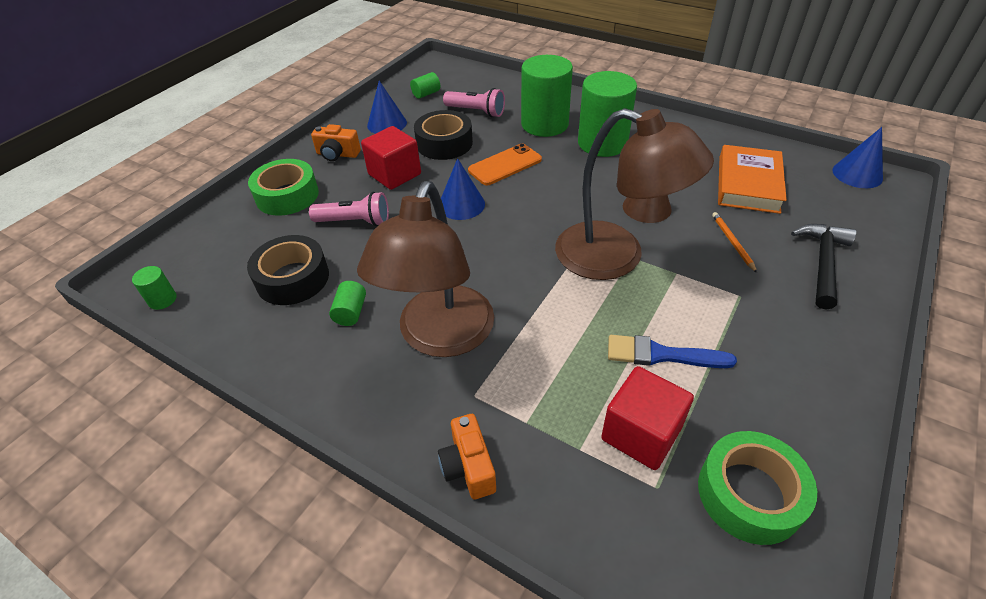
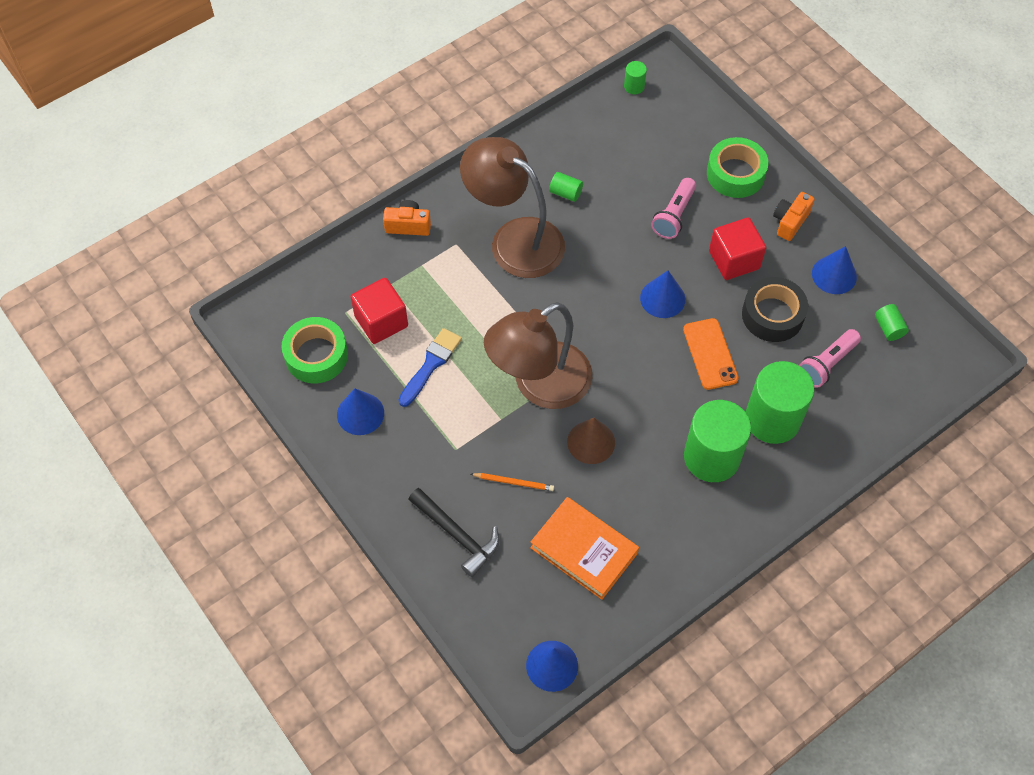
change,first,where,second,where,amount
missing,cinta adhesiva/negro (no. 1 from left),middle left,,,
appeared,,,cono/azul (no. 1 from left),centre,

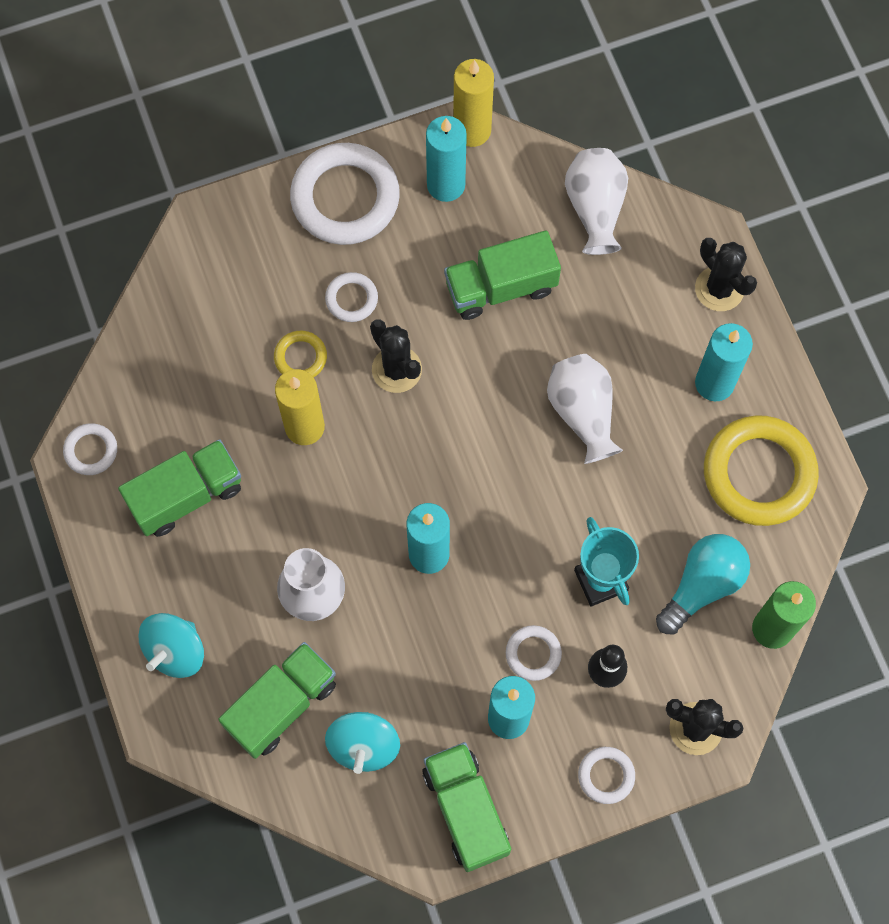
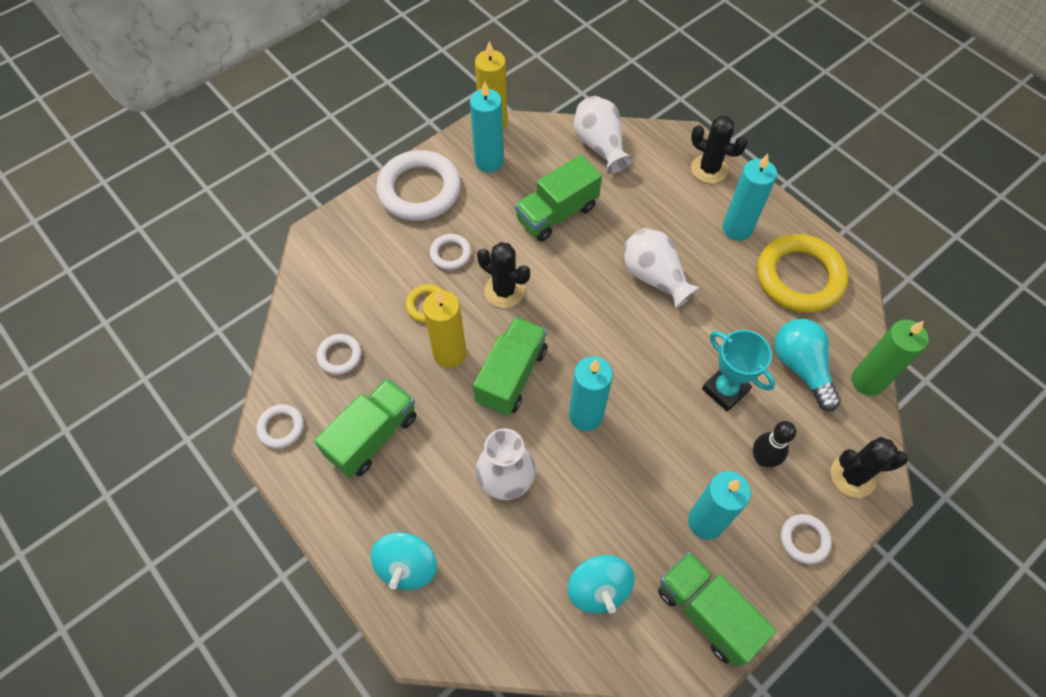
change,first,where,second,where,amount
spun,bombilla/turquesa,middle right,,middle right,45 degrees counterclockwise
relocated,anillo/blanco (no. 4 from left in the first image),bottom centre,anillo/blanco (no. 2 from left),middle left,
relocated,camión/verde (no. 2 from left),bottom left,,centre,

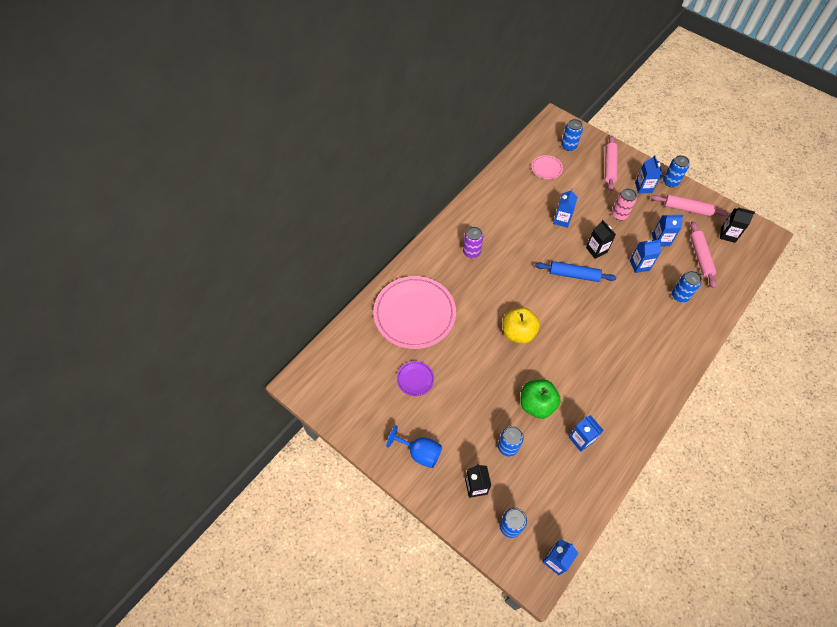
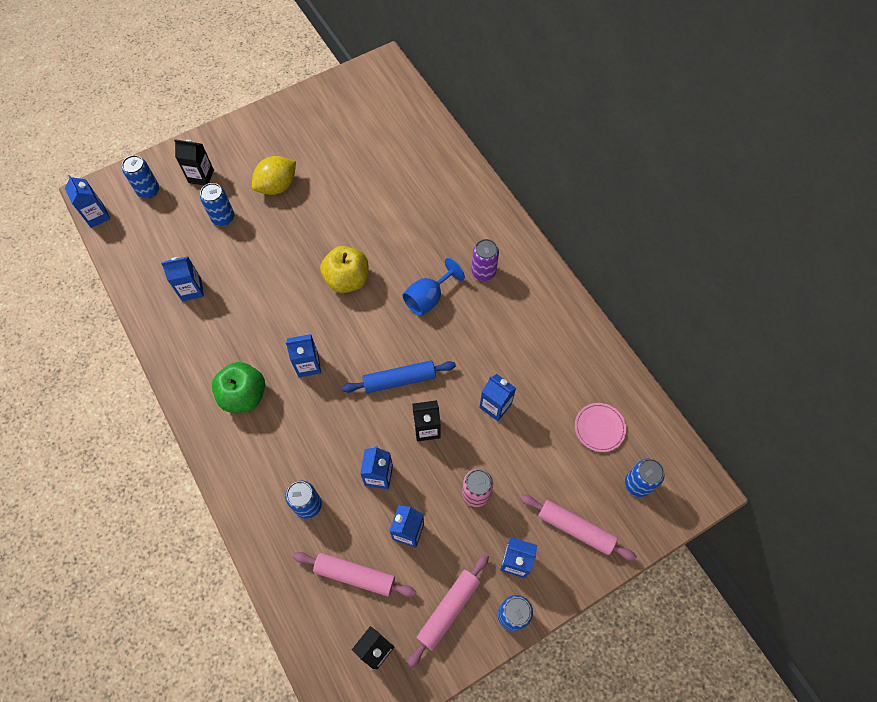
change,first,where,second,where,amount
spun,rodillo/azul,middle right,,centre,45 degrees clockwise
missing,plato/rosa (no. 1 from left),centre,,,
missing,plato/morado,centre,,,
relocated,manzana/verde,centre,,middle left,
relocated,copa/azul,bottom centre,,centre,
appeared,,,limón/amarillo,top left,
appeared,,,cartón de leche/azul (no. 3 from left),centre,

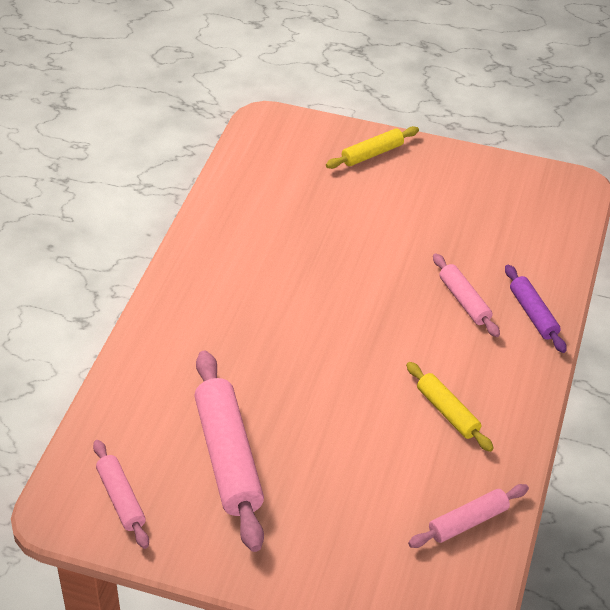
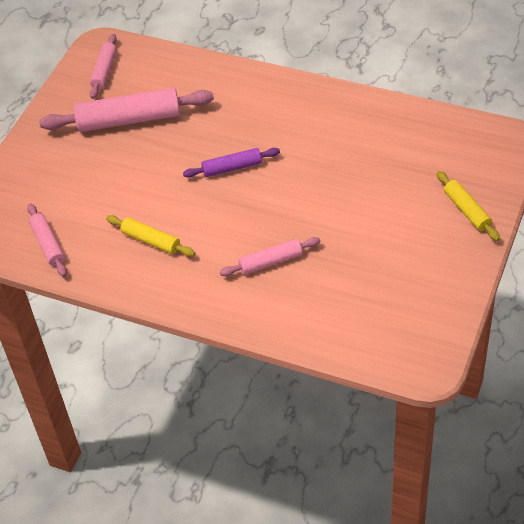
change,first,where,second,where,amount
relocated,rodillo/morado,middle right,,top centre,
spun,rodillo/amarillo (no. 2 from left in the first image),bottom right,rodillo/amarillo (no. 1 from left),middle left,60 degrees clockwise
spun,rodillo/rosa (no. 1 from left in the first image),bottom left,rodillo/rosa (no. 2 from left),top left,60 degrees counterclockwise

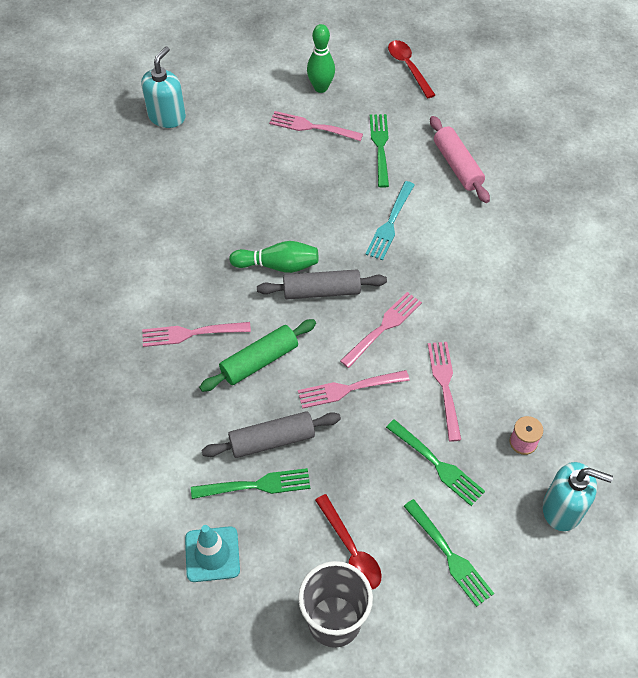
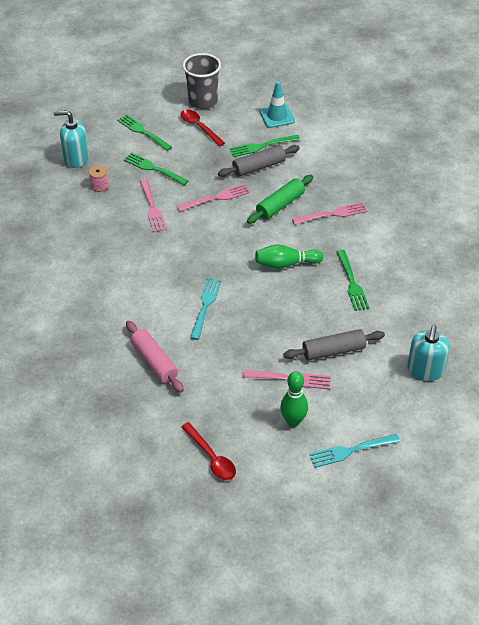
change,first,where,second,where,amount
relocated,tenedor/verde (no. 2 from left in the first image),top centre,tenedor/verde (no. 4 from left),middle right,
relocated,rodillo/gris (no. 2 from left),centre,,middle right,
missing,tenedor/rosa (no. 4 from left),centre,,,
appeared,,,tenedor/turquesa (no. 2 from left),bottom right,

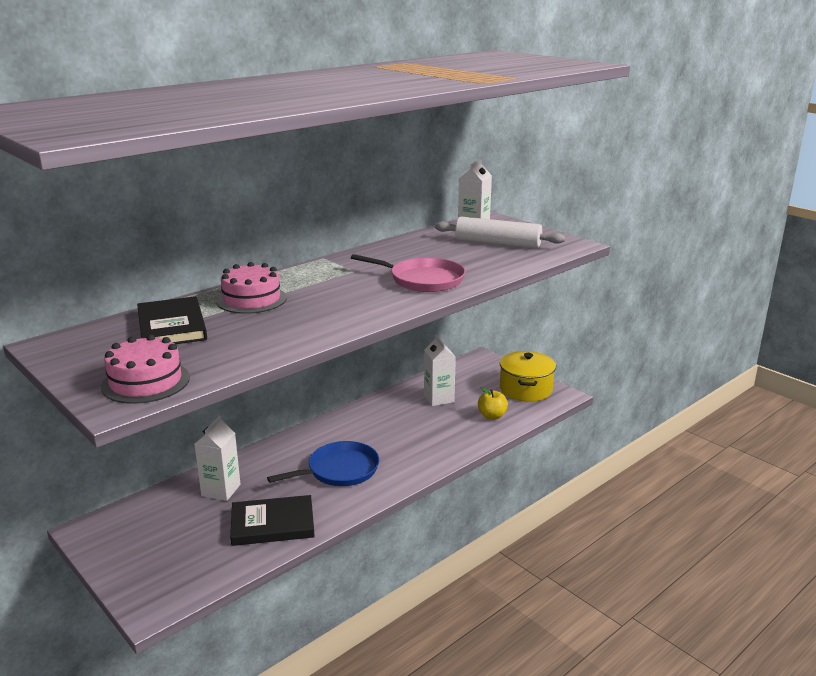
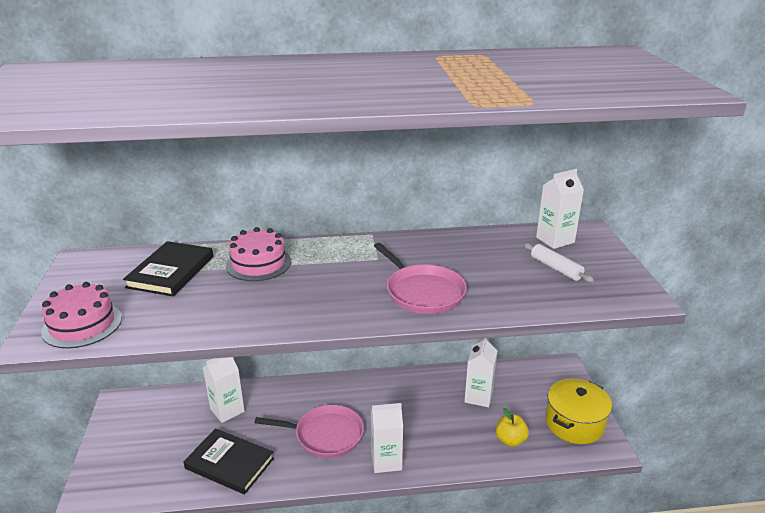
change,first,where,second,where,amount
size,rodillo/blanco,centre,,middle right,x0.59
colour,sartén/azul,bottom centre,sartén/rosa (no. 1 from left),bottom centre,
appeared,,,cartón de leche/blanco (no. 2 from left),bottom centre,

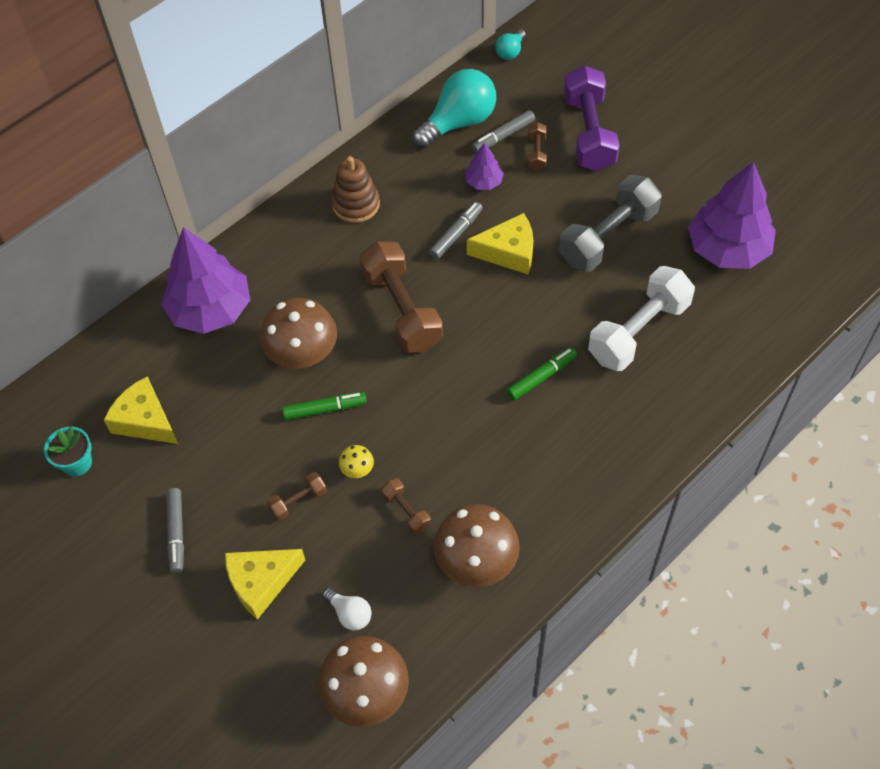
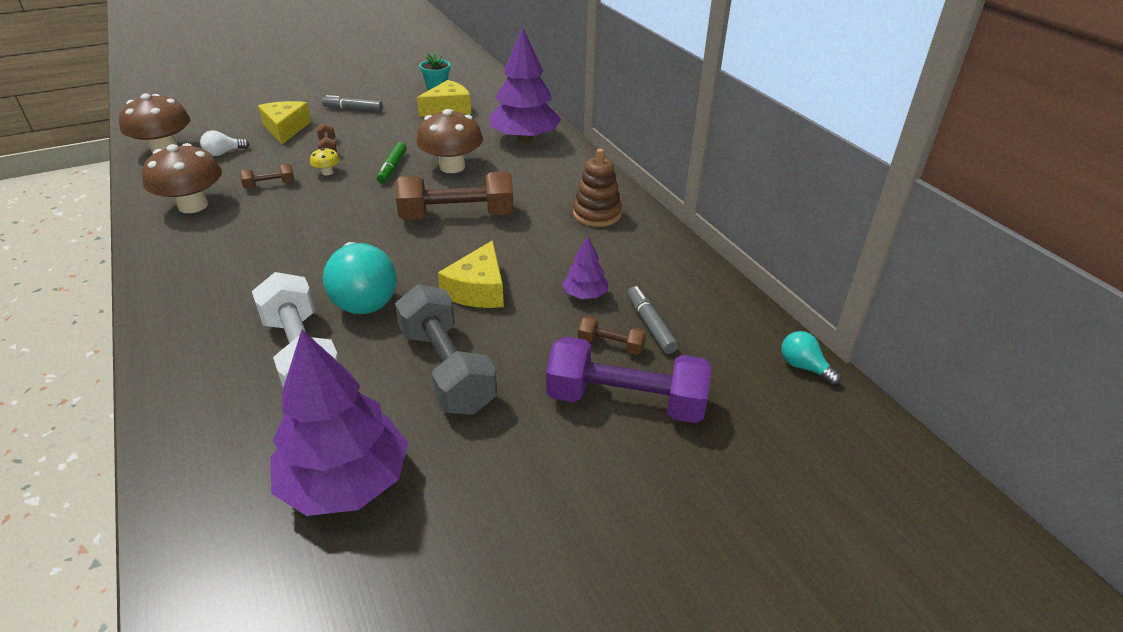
change,first,where,second,where,amount
relocated,bombilla/turquesa (no. 1 from left),top centre,,middle left,
missing,rotulador/gris (no. 2 from left),top centre,,,
missing,rotulador/verde (no. 2 from left),centre,,,

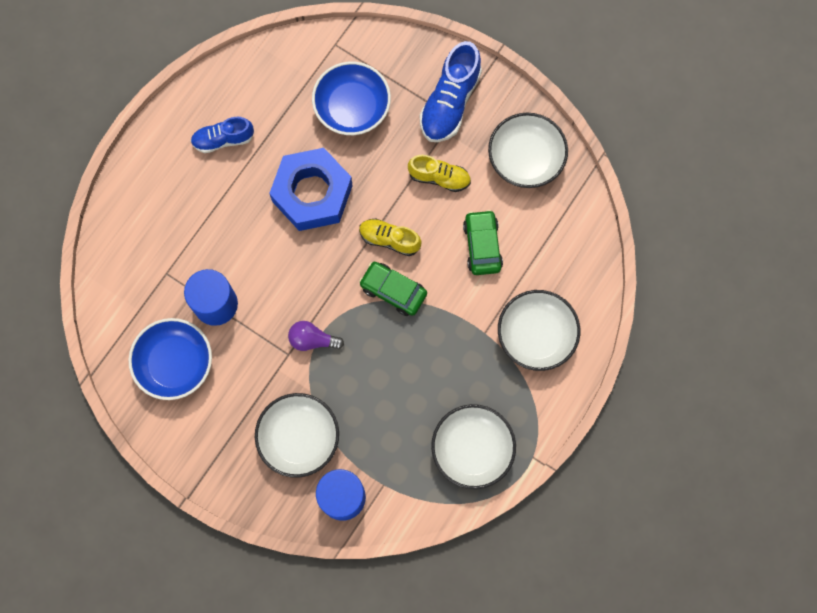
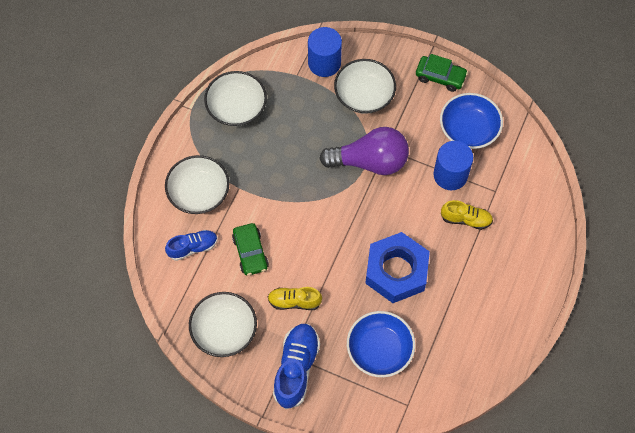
change,first,where,second,where,amount
relocated,zapato/azul (no. 1 from left),top left,,middle left,
relocated,zapato/amarillo (no. 1 from left in the first image),centre,zapato/amarillo (no. 2 from left),middle right,
relocated,coche/verde (no. 1 from left in the first image),centre,coche/verde (no. 2 from left),top right,
size,bombilla/morado,centre,,centre,x2.05

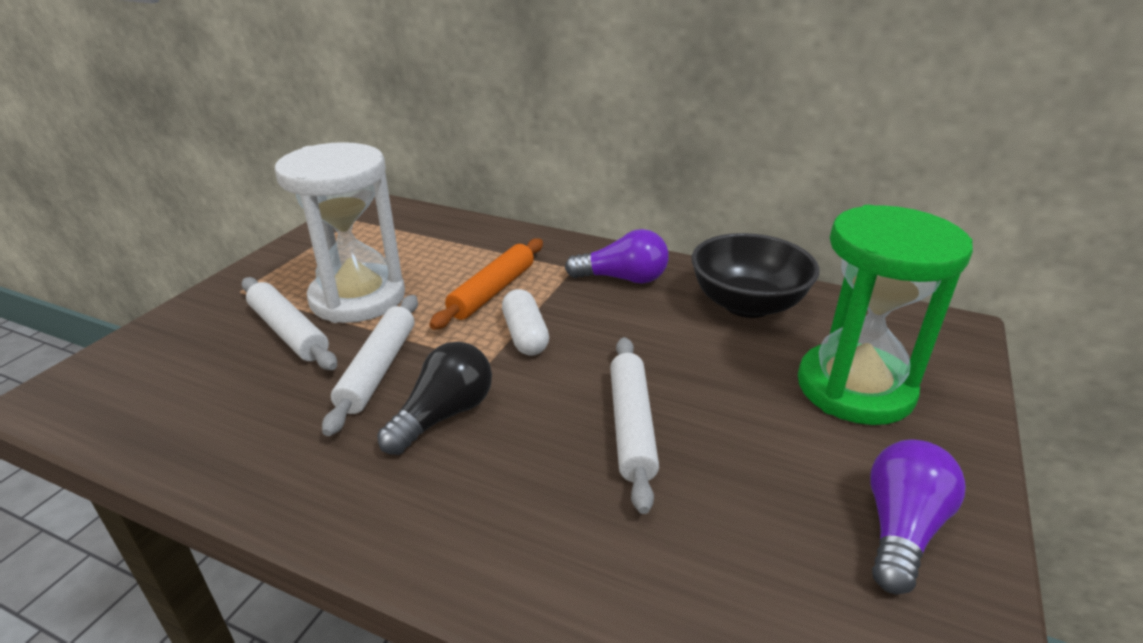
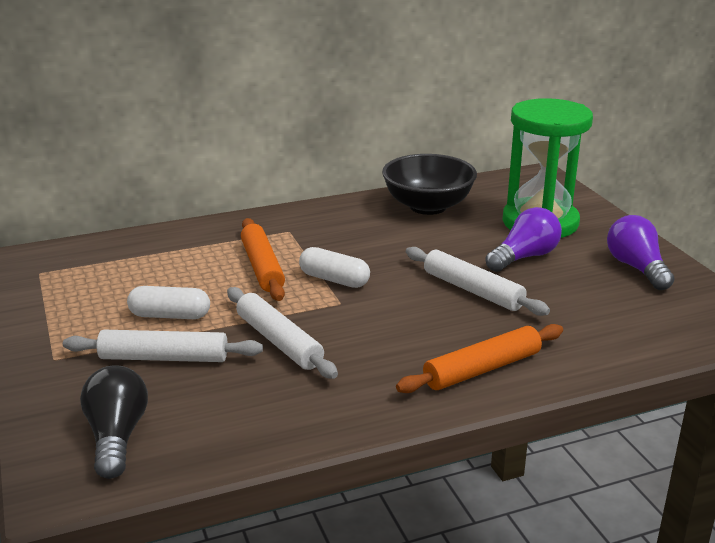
change,first,where,second,where,amount
exchanged,reloj de arena/blanco,middle left,cápsula/blanco (no. 1 from left),middle left,
relocated,bombilla/morado (no. 1 from left),centre,,middle right,
relocated,bombilla/negro,centre,,bottom left,
appeared,,,rodillo/naranja (no. 2 from left),middle right,

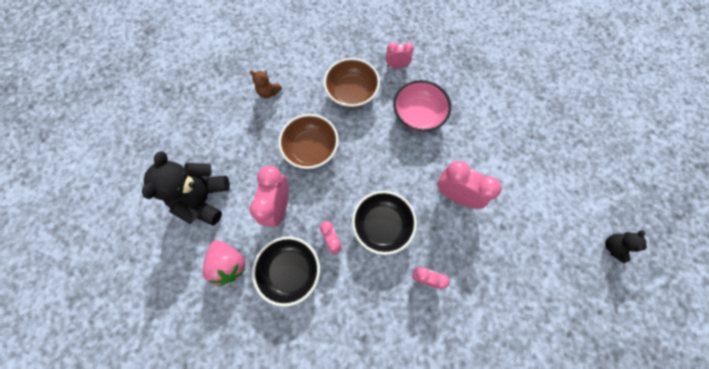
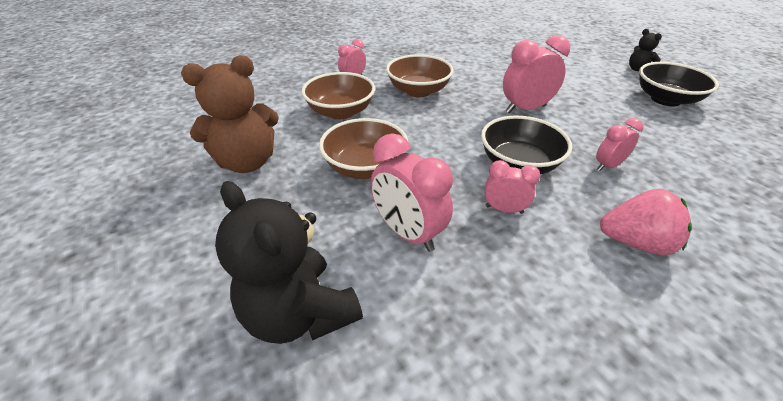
change,first,where,second,where,amount
size,osito/marrón,top centre,,top left,x2.04
colour,cuenco/rosa,top centre,cuenco/marrón (no. 3 from left),top centre,
relocated,cuenco/negro (no. 1 from left in the first image),bottom centre,cuenco/negro (no. 2 from left),top right,
relocated,fresa/rosa,bottom left,,middle right,

